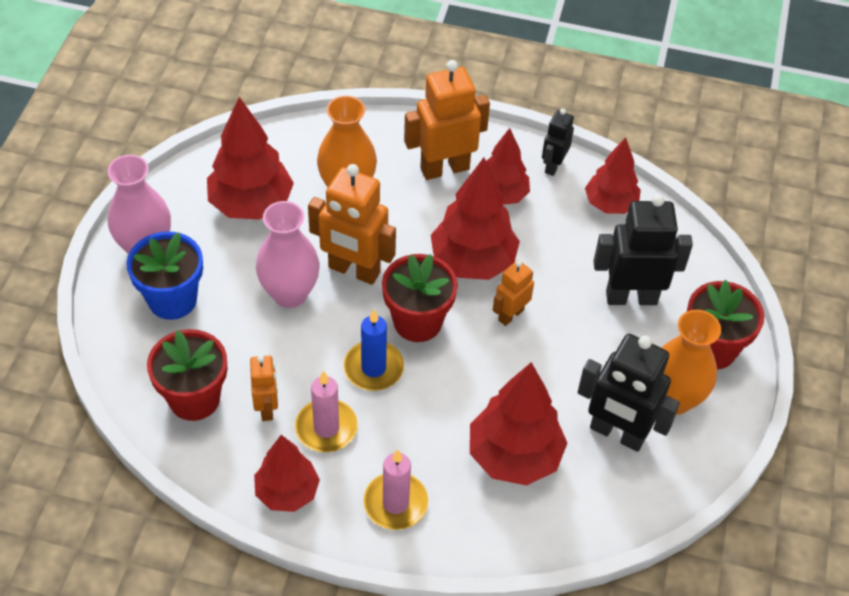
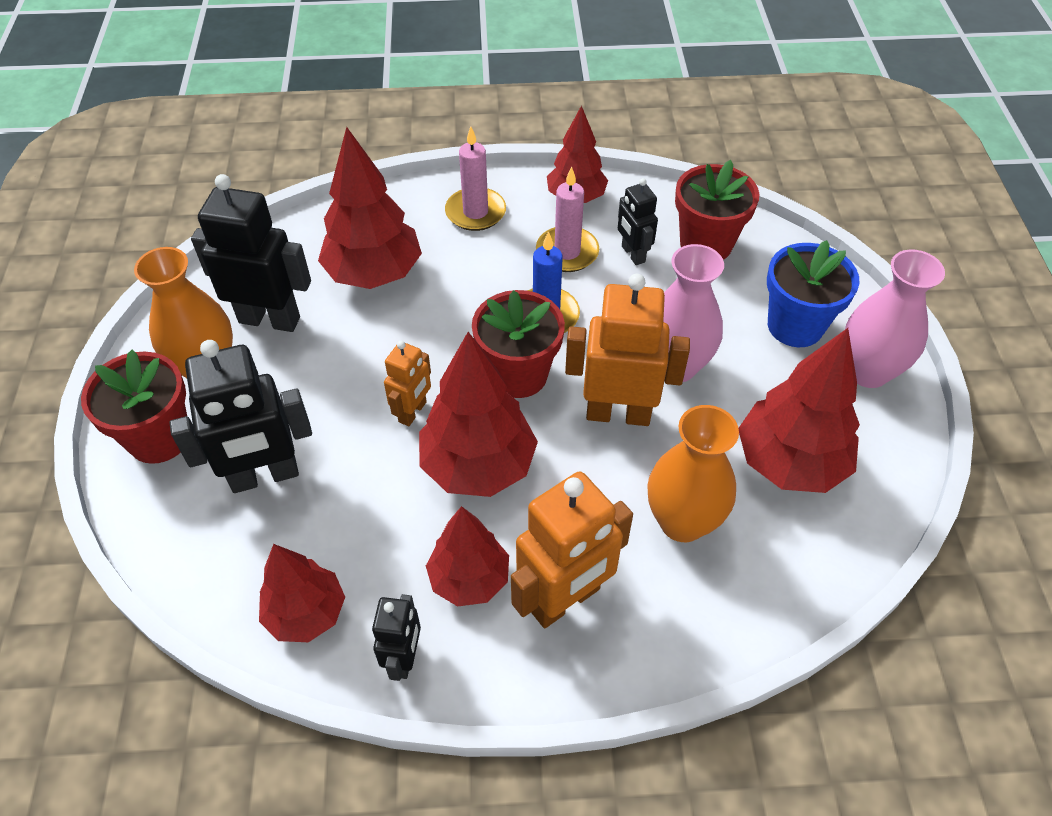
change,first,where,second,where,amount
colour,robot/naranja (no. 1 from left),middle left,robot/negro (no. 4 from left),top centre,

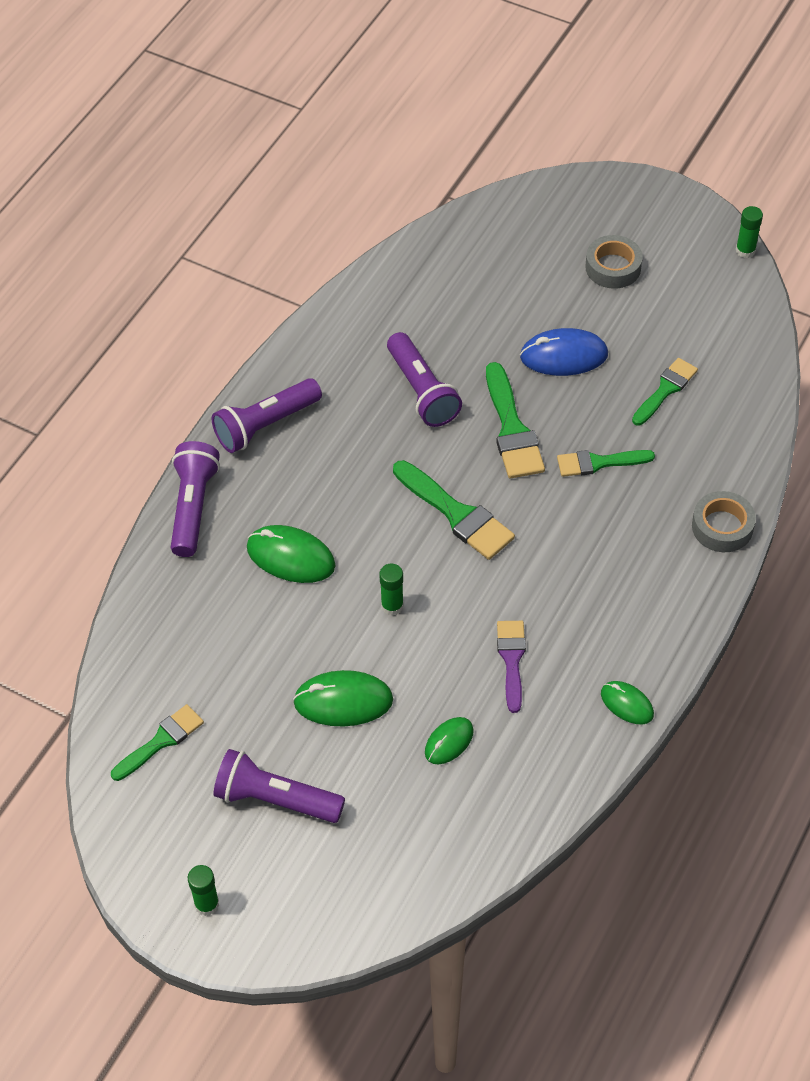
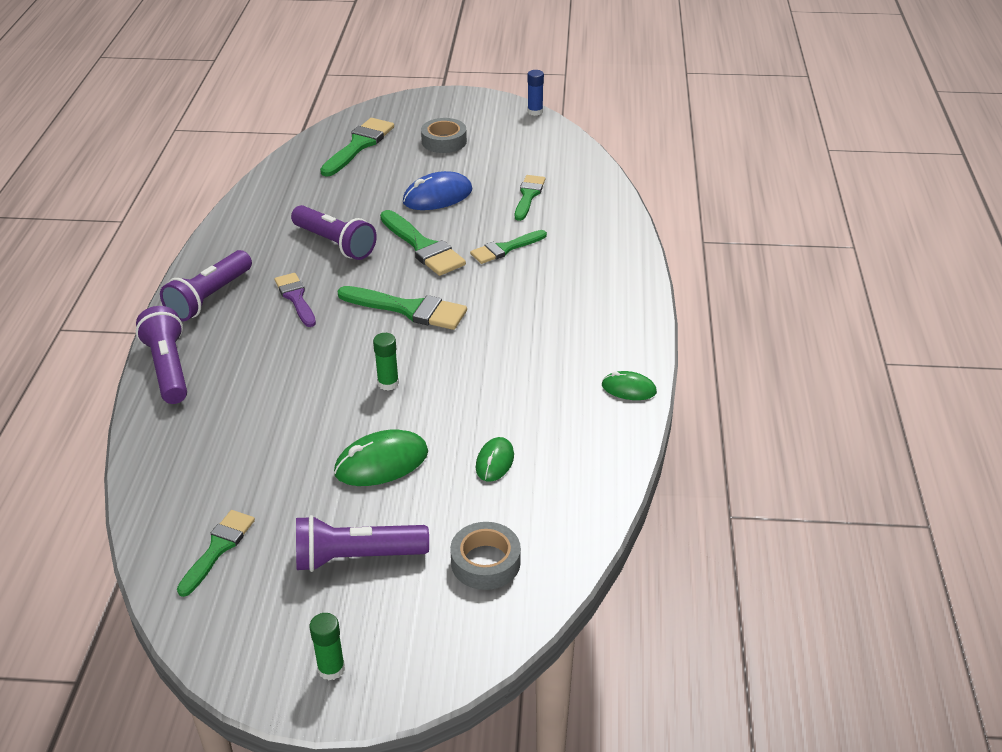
change,first,where,second,where,amount
colour,barra de pegamento/verde (no. 3 from left),top right,barra de pegamento/azul,top centre,
relocated,cinta adhesiva/gris (no. 2 from left),middle right,,bottom centre,
missing,ratón/verde (no. 1 from left),centre,,,
relocated,pincel/morado,centre,,middle left,
appeared,,,pincel/verde (no. 2 from left),top centre,

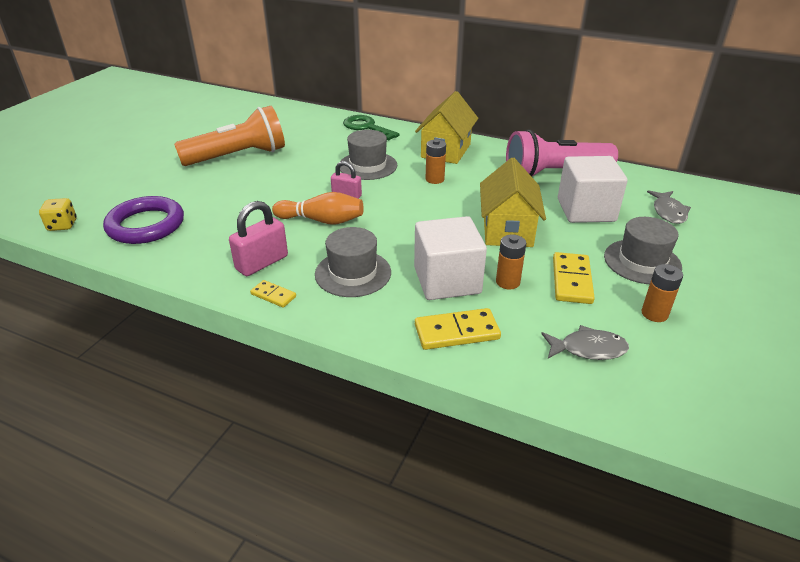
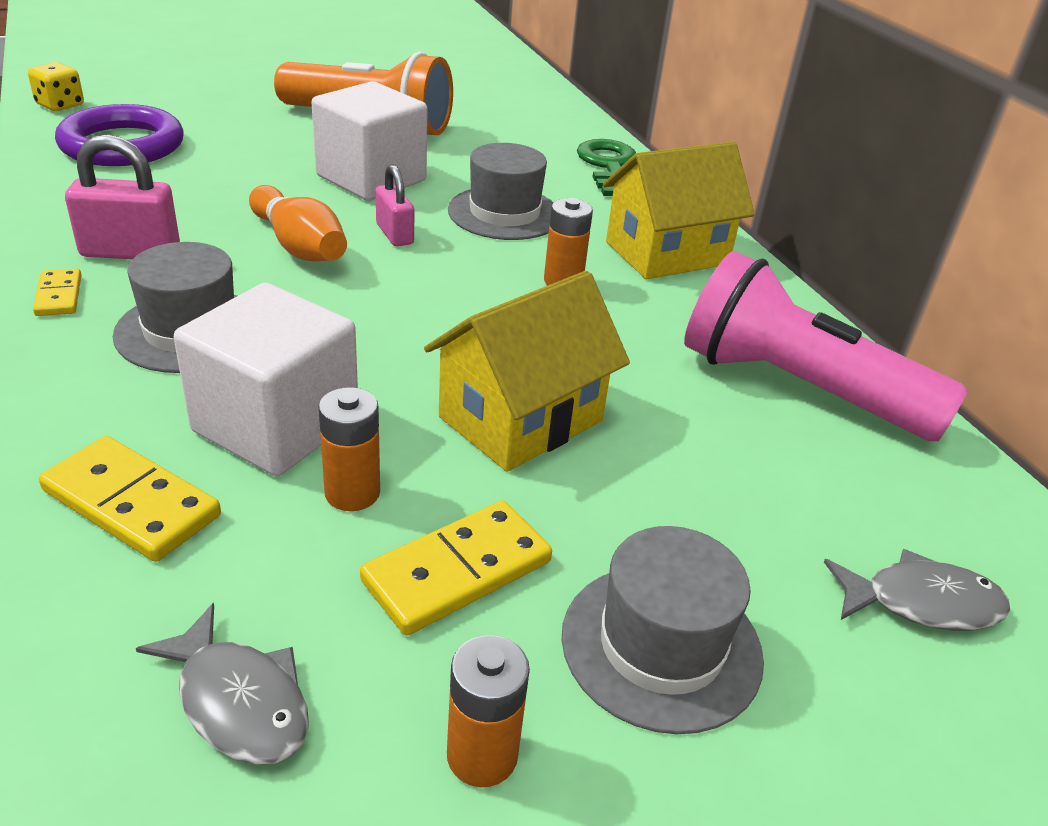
change,first,where,second,where,amount
relocated,cubo/blanco (no. 2 from left),middle right,,top centre,
spun,pez/gris (no. 2 from left),middle right,,bottom right,135 degrees counterclockwise

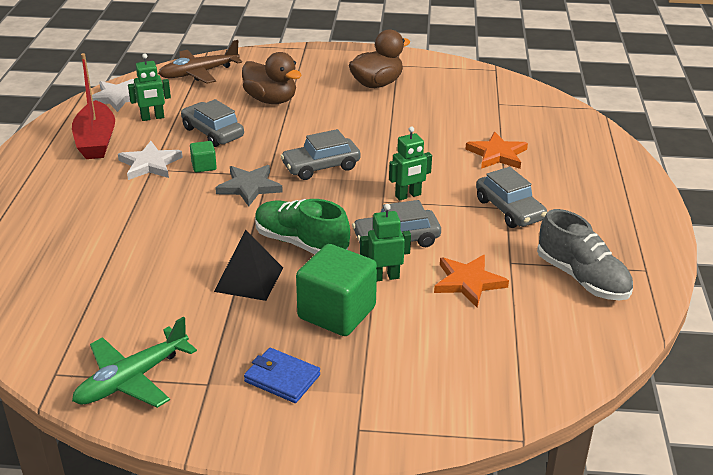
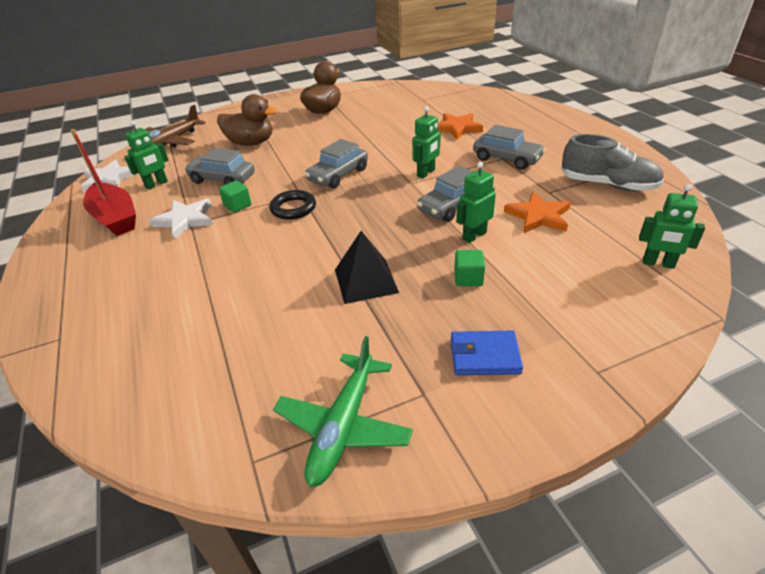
change,first,where,second,where,amount
exchanged,estrella/gris,centre,anillo/negro,centre,
missing,zapato/verde,centre,,,
size,cubo/verde (no. 2 from left),centre,,centre,x0.46
appeared,,,robot/verde (no. 4 from left),middle right,

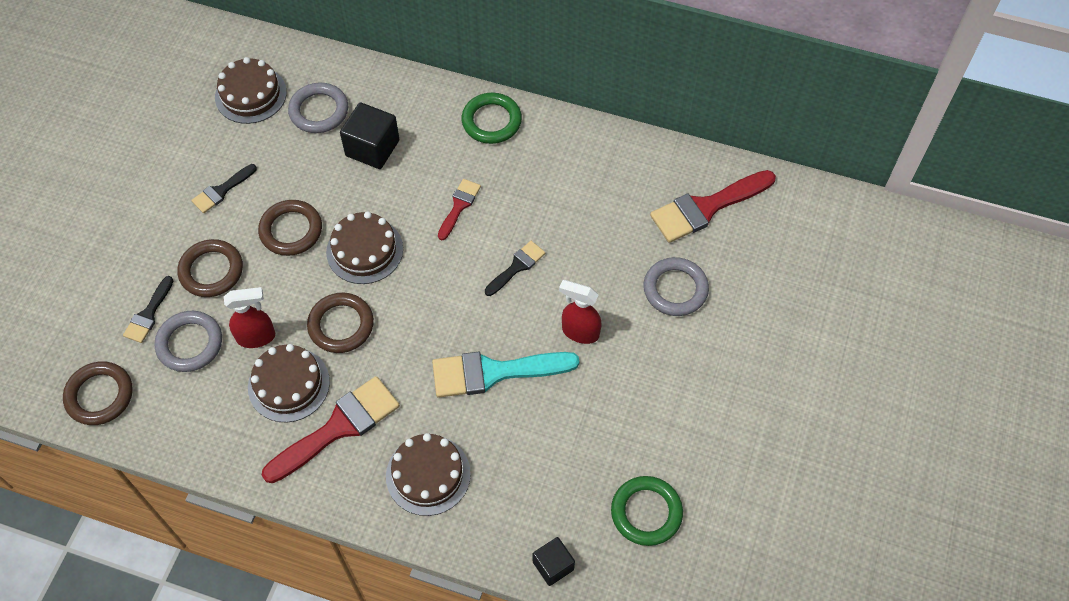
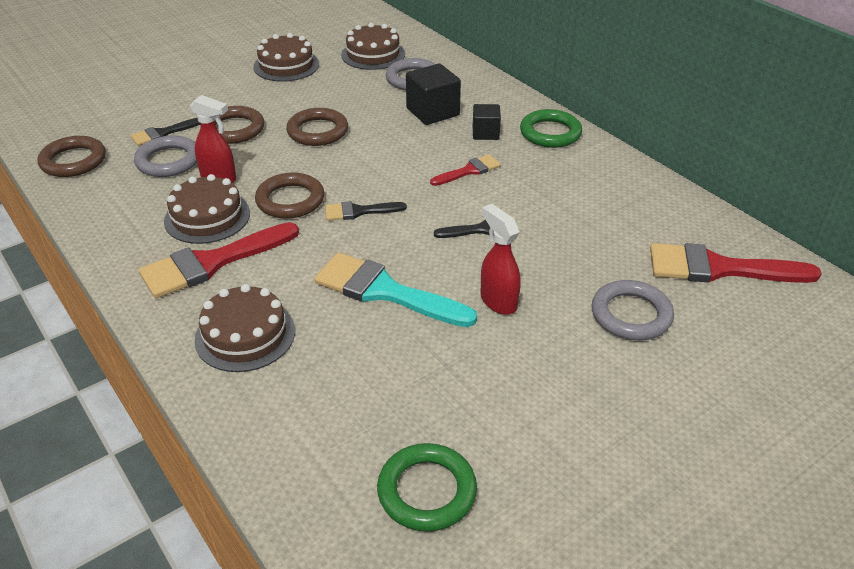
change,first,where,second,where,amount
relocated,pincel/negro (no. 2 from left),top left,,centre,
relocated,tarta/marrón (no. 3 from left),centre,,top centre,
spun,pincel/rojo (no. 1 from left),bottom left,,middle left,150 degrees clockwise
relocated,cubo/negro (no. 2 from left),bottom centre,,top centre,

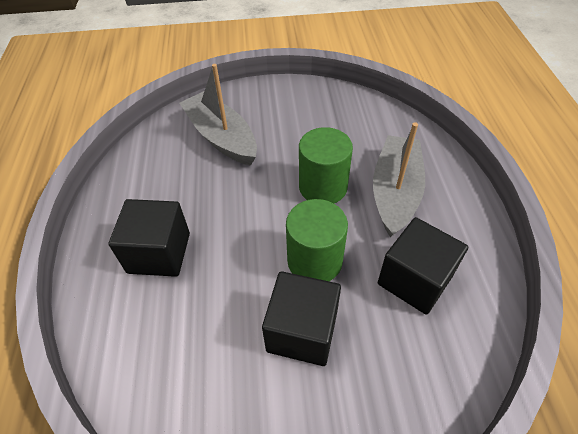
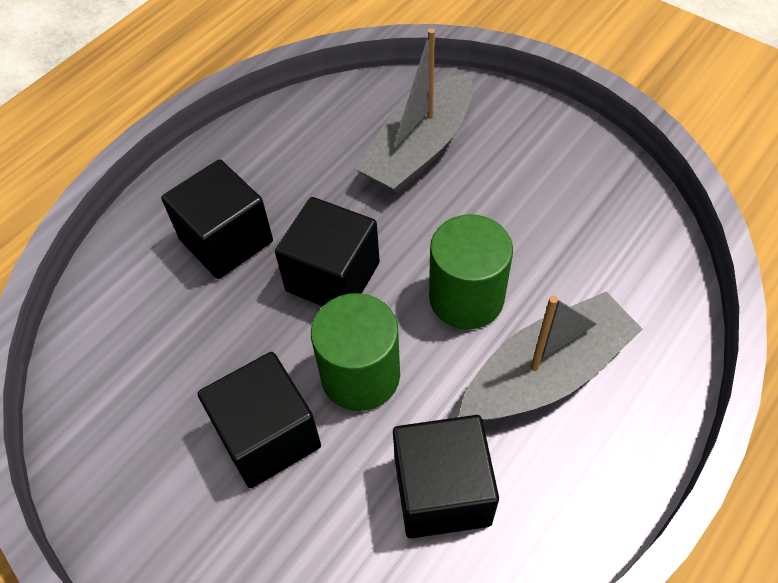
change,first,where,second,where,amount
spun,barco/gris (no. 1 from left),top centre,,top centre,150 degrees counterclockwise
appeared,,,cubo/negro (no. 3 from left),centre,

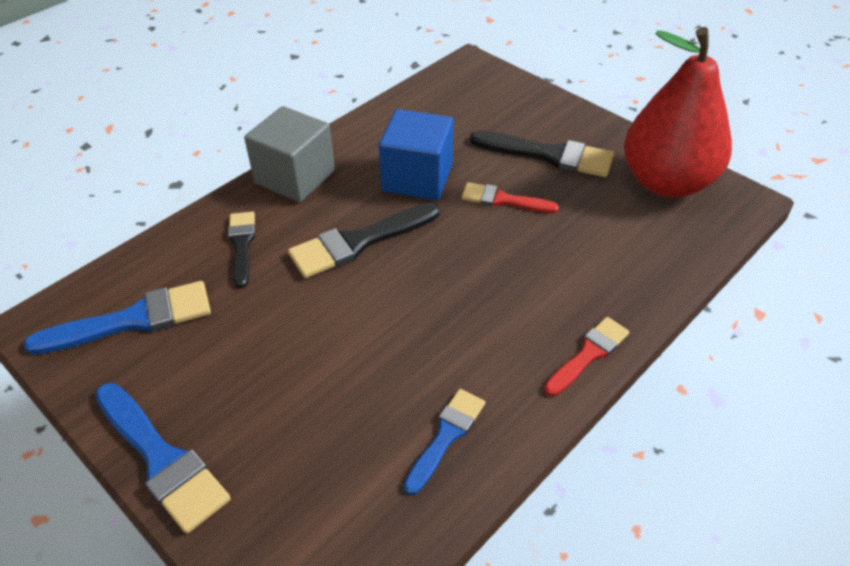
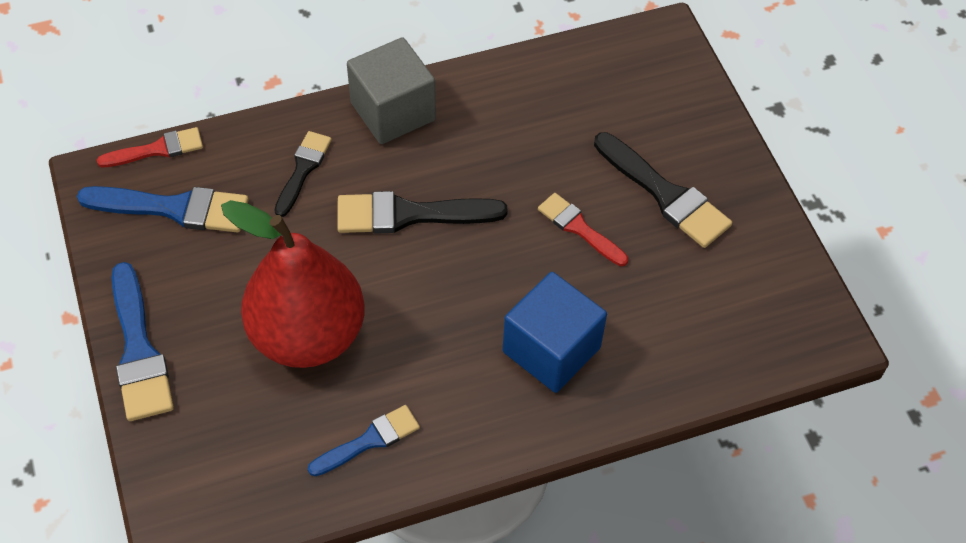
change,first,where,second,where,amount
relocated,pera/rojo,top right,,middle left,
relocated,cubo/azul,top centre,,centre,
relocated,pincel/rojo (no. 2 from left in the first image),middle right,pincel/rojo (no. 1 from left),top left,

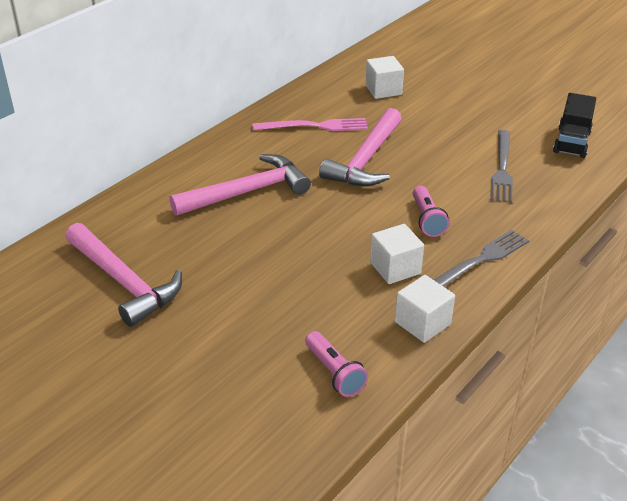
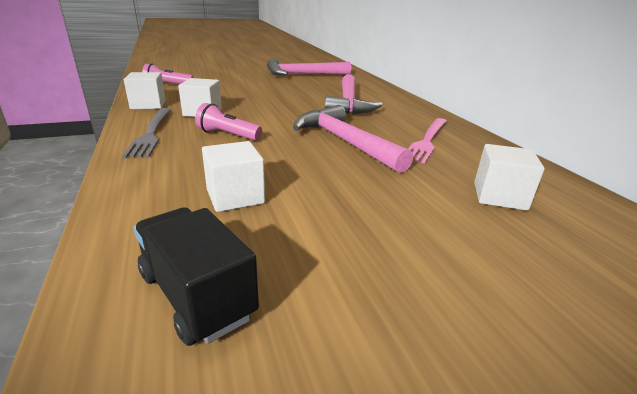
change,first,where,second,where,amount
exchanged,tenedor/gris (no. 2 from left),top right,cubo/blanco (no. 3 from left),centre,

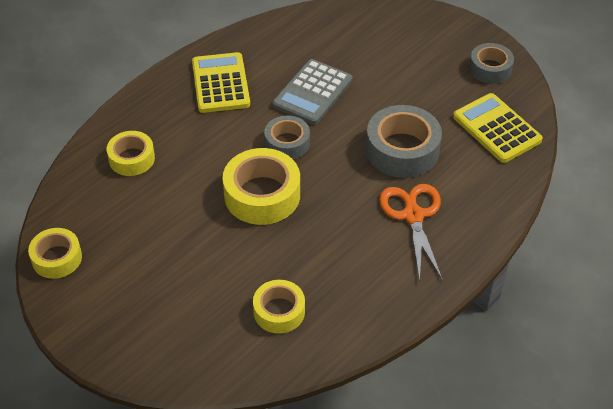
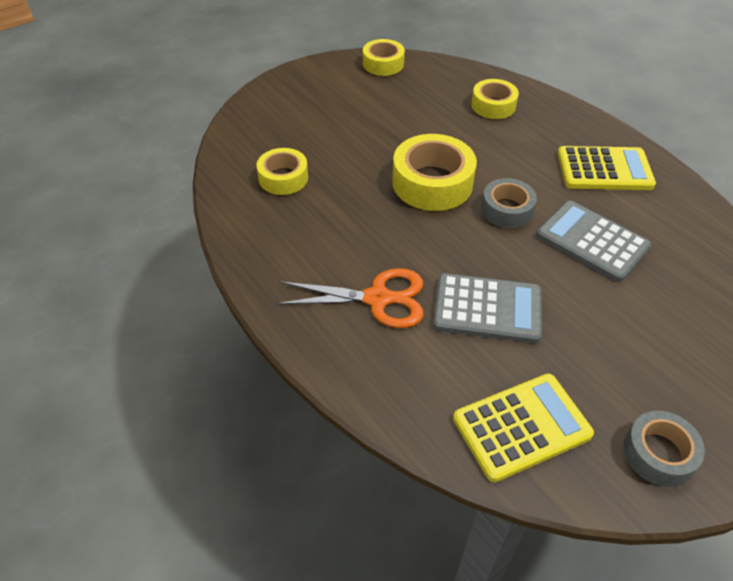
change,first,where,second,where,amount
exchanged,cinta adhesiva/gris (no. 2 from left),centre,calculadora/gris (no. 1 from left),centre,

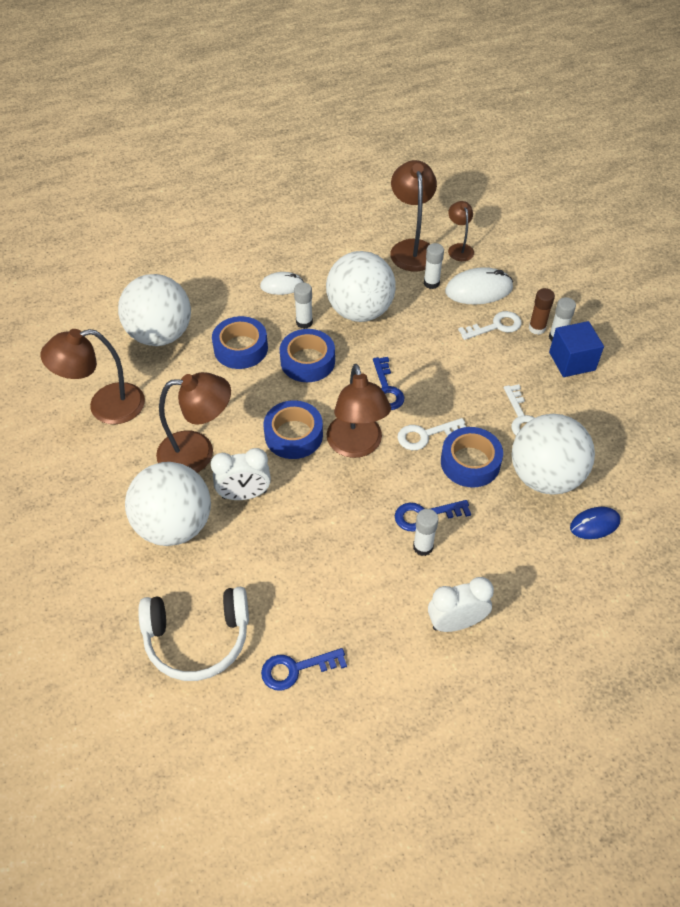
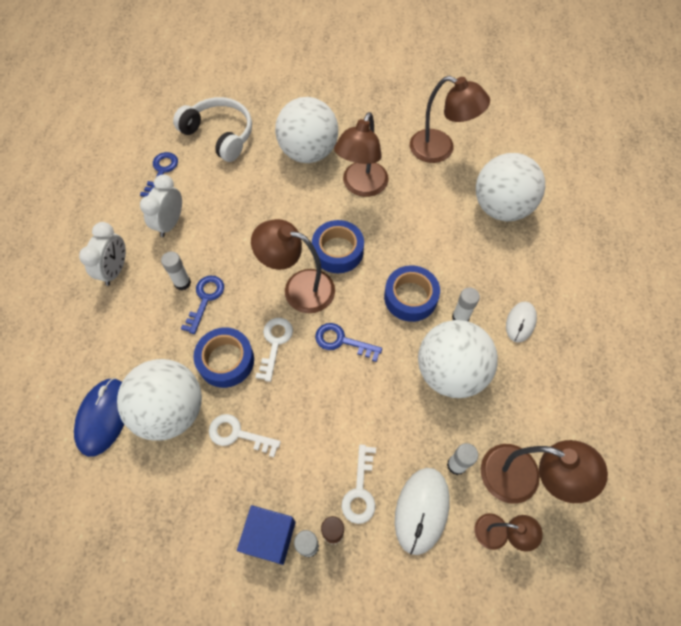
change,first,where,second,where,amount
missing,cinta adhesiva/azul (no. 1 from left),centre,,,
spun,lámpara/marrón (no. 1 from left in the first image),middle left,lámpara/marrón (no. 3 from left),top centre,105 degrees clockwise
relocated,despertador/blanco (no. 1 from left in the first image),centre,despertador/blanco (no. 2 from left),top left,
size,ratón/azul,middle right,,middle left,x1.57
spun,auriculares/blanco,bottom left,,top left,105 degrees clockwise

